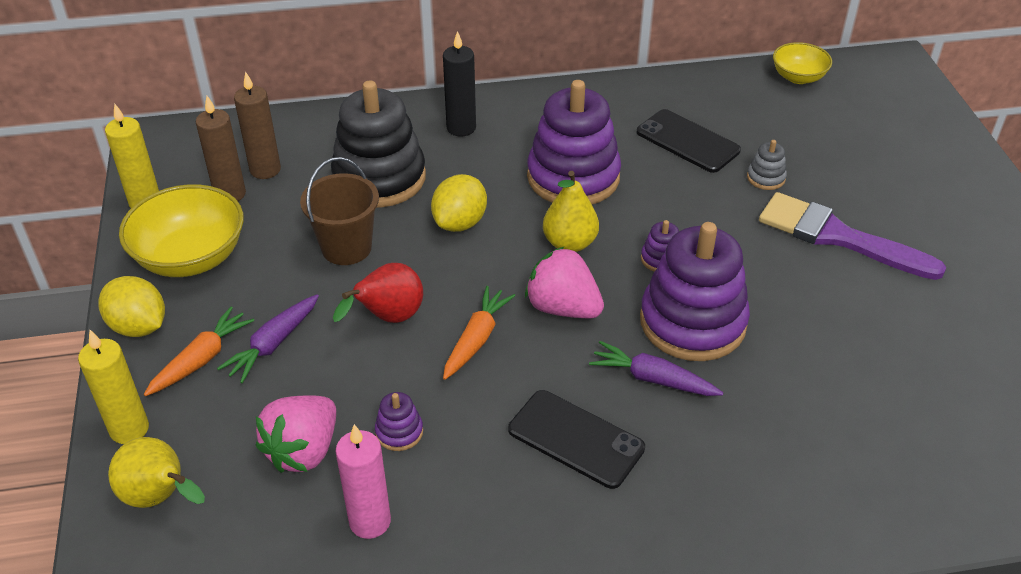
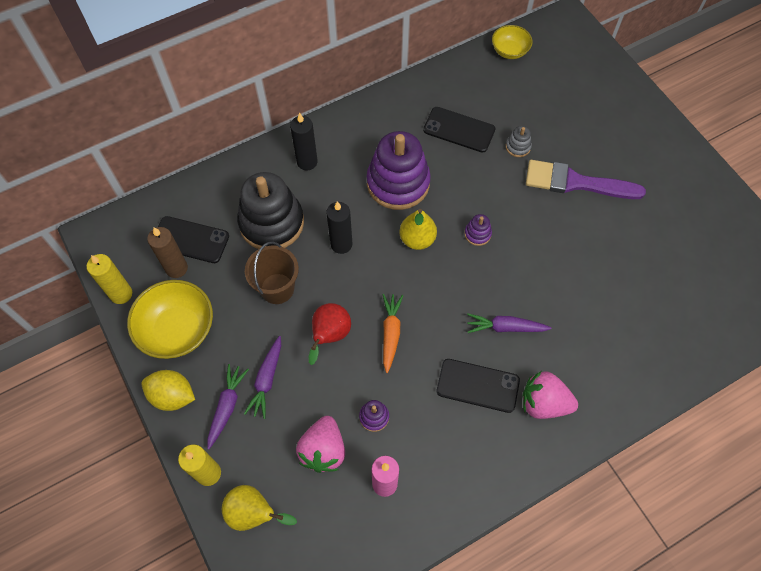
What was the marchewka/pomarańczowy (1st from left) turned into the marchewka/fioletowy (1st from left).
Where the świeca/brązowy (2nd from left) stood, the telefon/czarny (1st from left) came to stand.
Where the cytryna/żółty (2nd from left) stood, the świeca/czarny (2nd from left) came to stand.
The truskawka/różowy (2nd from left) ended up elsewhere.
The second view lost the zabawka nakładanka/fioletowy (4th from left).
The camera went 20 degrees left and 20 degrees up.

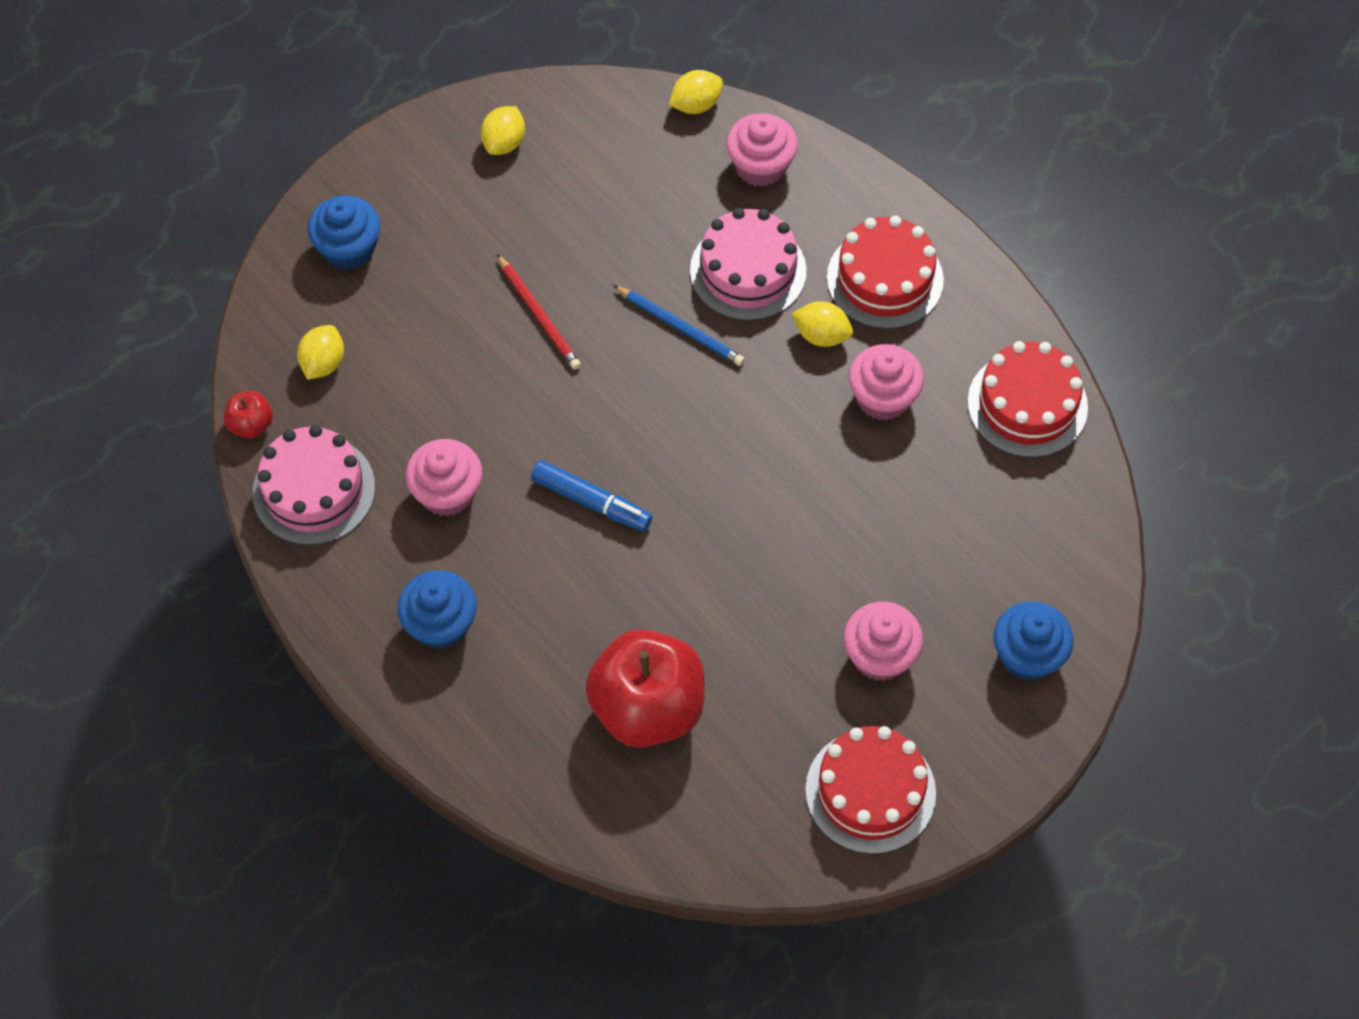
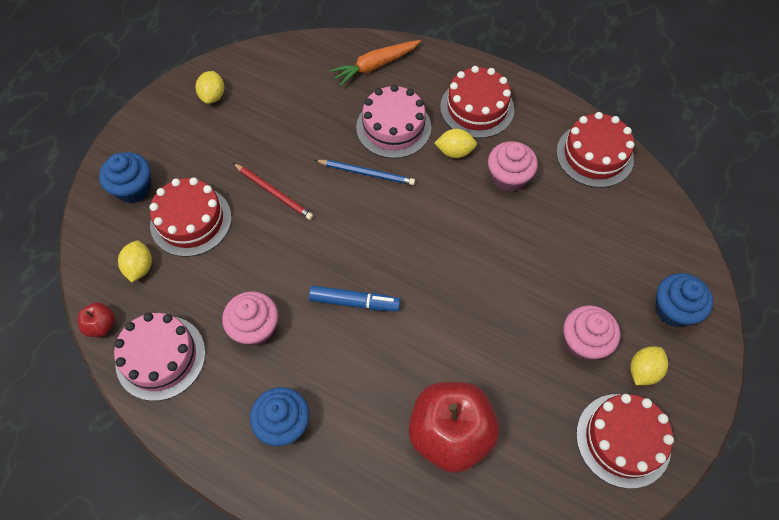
The cytryna/żółty (3rd from left in the first image) ended up elsewhere.
Where the muffinka/różowy (2nd from left) stood, the marchewka/pomarańczowy came to stand.
The second view gained the tort/czerwony (1st from left).
The camera went 20 degrees left and 0 degrees up.

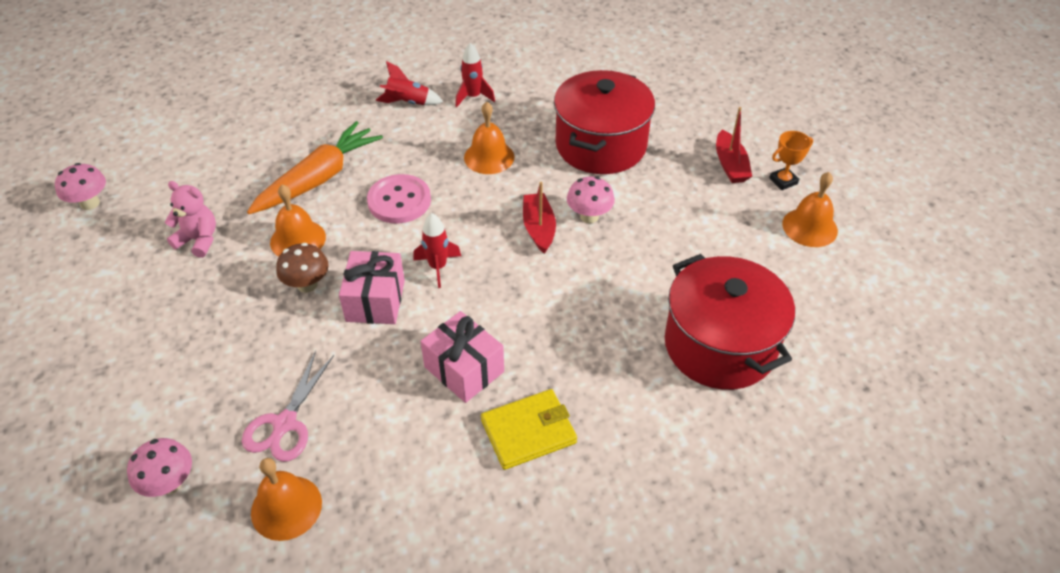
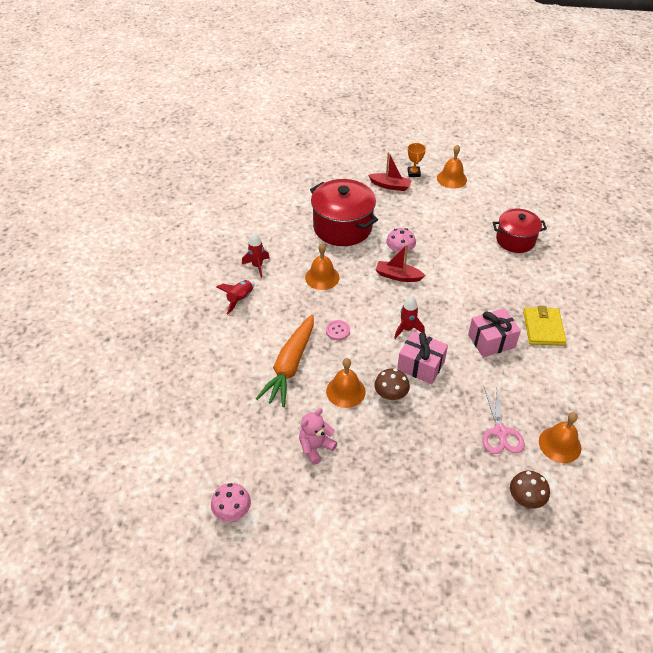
What was the grzyb/różowy (2nd from left) turned into the grzyb/brązowy (2nd from left).
The nożyczki/różowy ended up facing another way, 45 degrees clockwise from before.
The marchewka/pomarańczowy ended up facing another way, 135 degrees counterclockwise from before.
The size of the guzik/różowy changed by a factor of 0.55.
The size of the garnek/czerwony (2nd from left) changed by a factor of 0.65.
The camera went 65 degrees left and 0 degrees up.

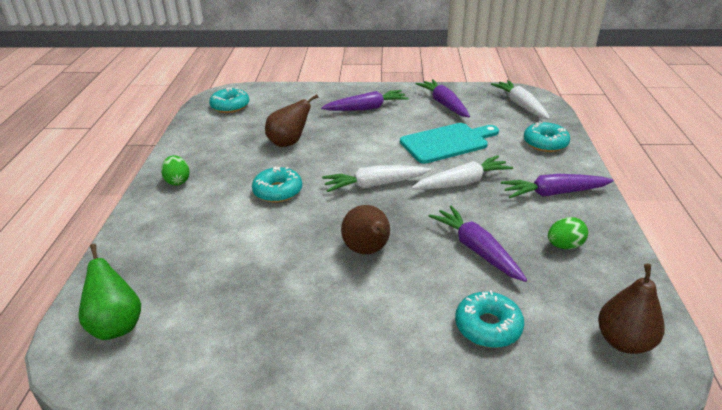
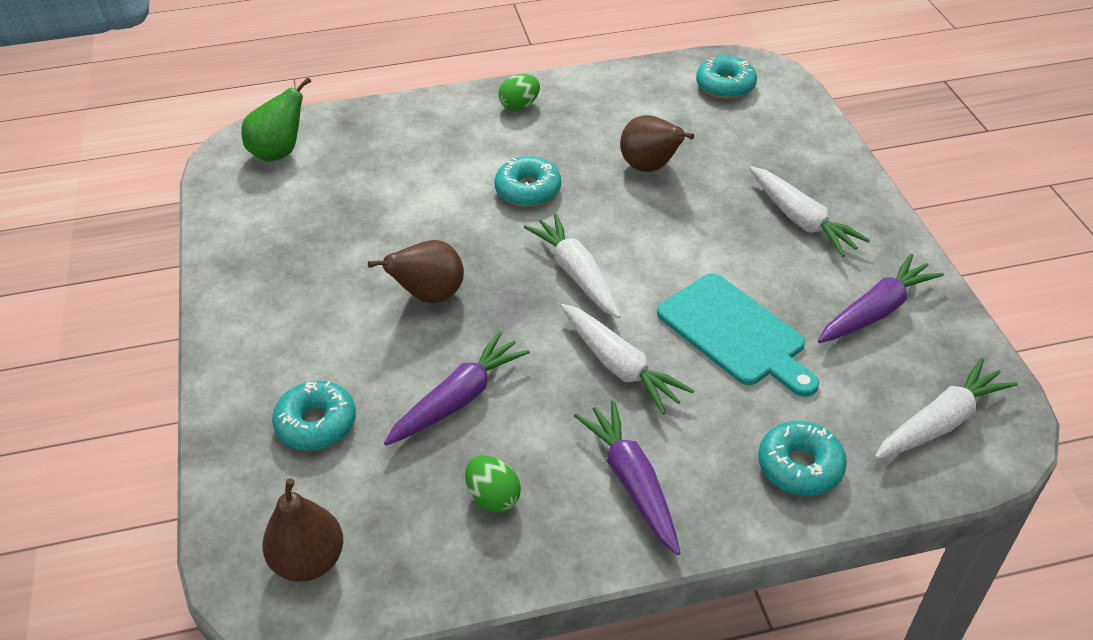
What was the marchewka/fioletowy (1st from left) turned into the marchewka/biały (3rd from left).
The camera went 75 degrees right and 10 degrees up.

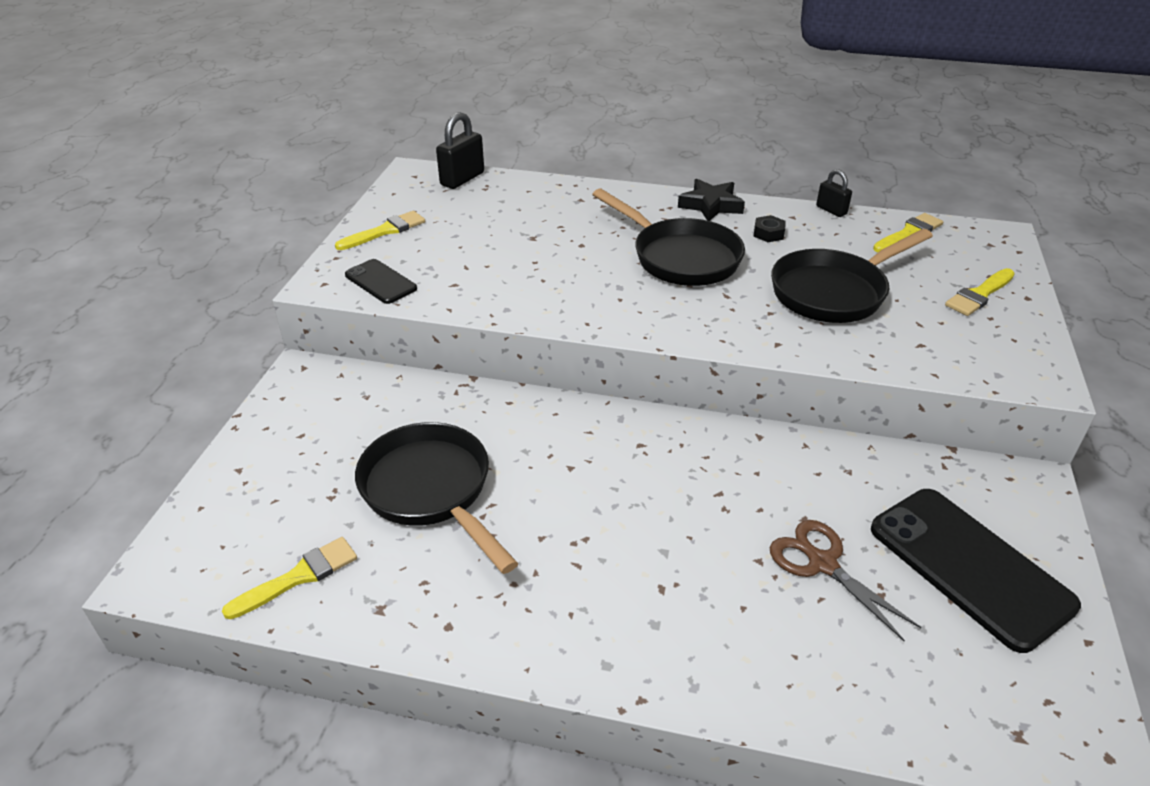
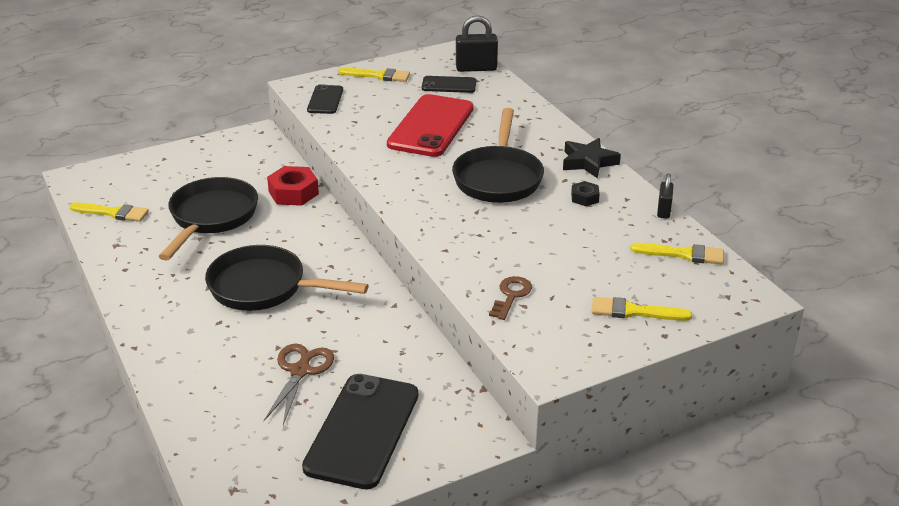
The patelnia/czarny (3rd from left in the first image) ended up elsewhere.
The second view gained the nakrętka/czerwony.
The second view gained the telefon/czerwony.
The second view gained the telefon/czarny (3rd from left).
The second view gained the klucz/brązowy.
The camera went 50 degrees right and 5 degrees down.

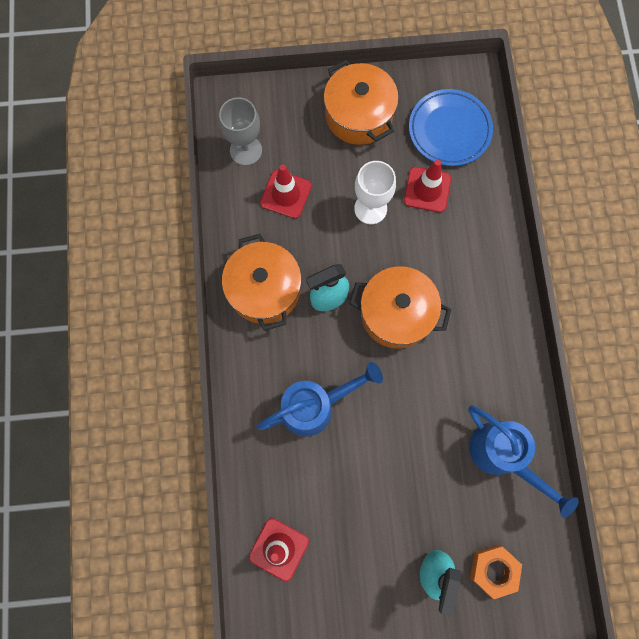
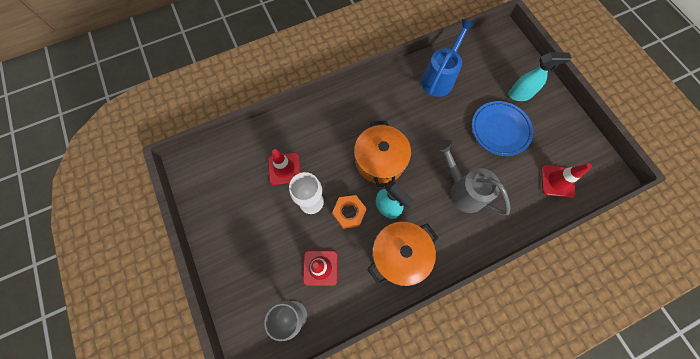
What was the konewka/niebieski (1st from left) turned into the konewka/szary.
The second view lost the garnek/pomarańczowy (2nd from left).
The talerz/niebieski ended up elsewhere.
The nakrętka/pomarańczowy ended up elsewhere.
The camera went 110 degrees left and 5 degrees down.

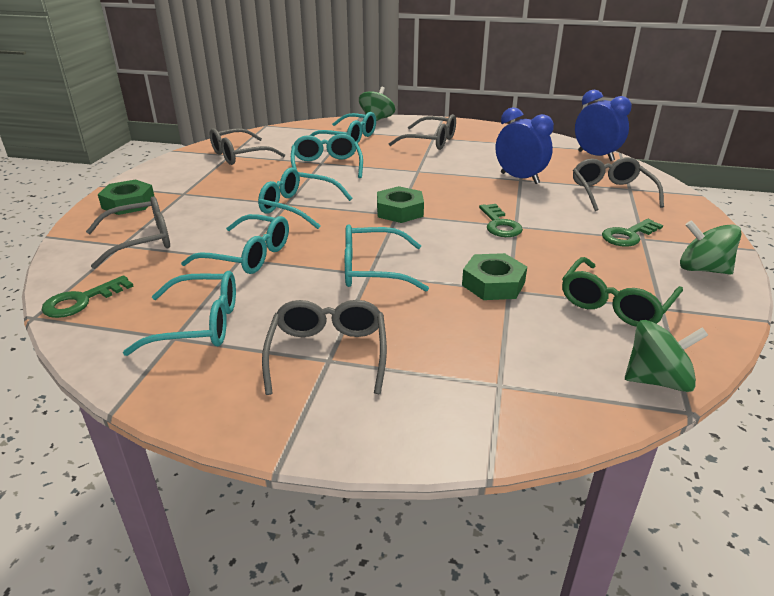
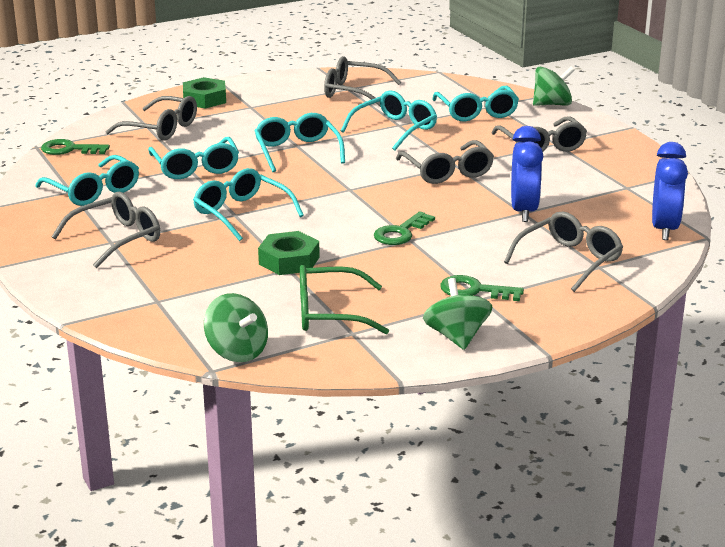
The second view lost the nakrętka/zielony (2nd from left).
The second view gained the okulary/szary (4th from left).
The camera went 50 degrees right and 5 degrees down.

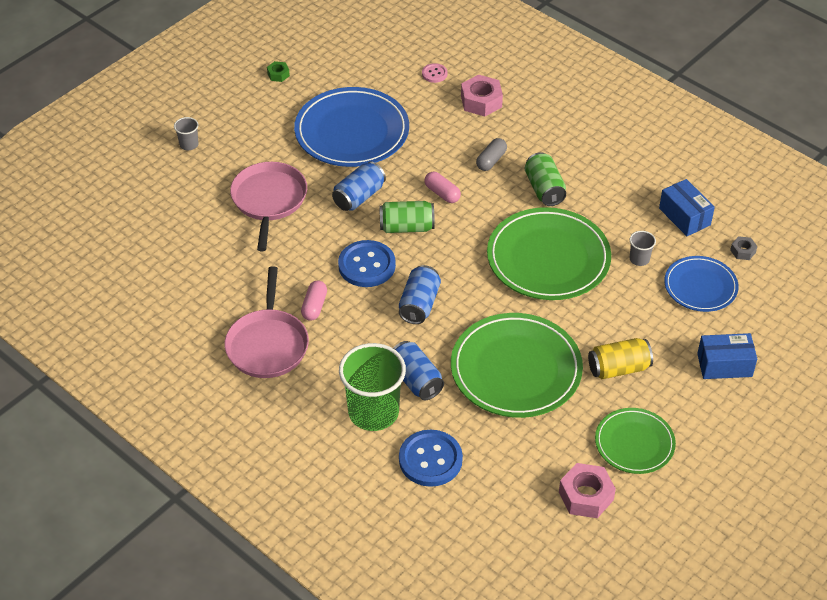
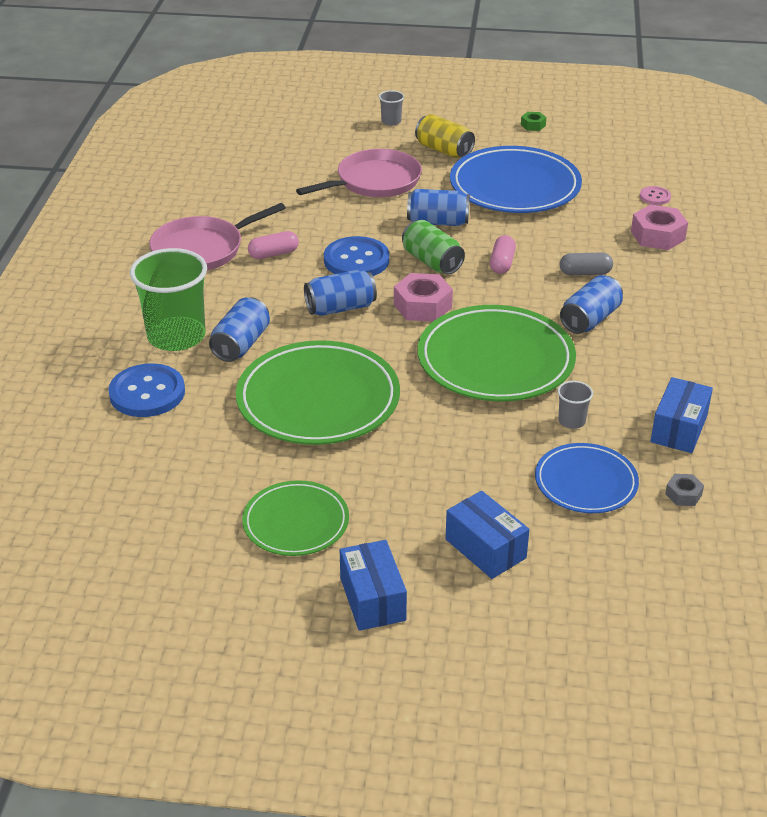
What was the puszka/zielony (2nd from left) turned into the puszka/niebieski (4th from left).
The nakrętka/różowy (2nd from left in the first image) ended up elsewhere.
The puszka/żółty ended up elsewhere.
The second view gained the pudełko/niebieski (1st from left).
The camera went 55 degrees right and 10 degrees down.

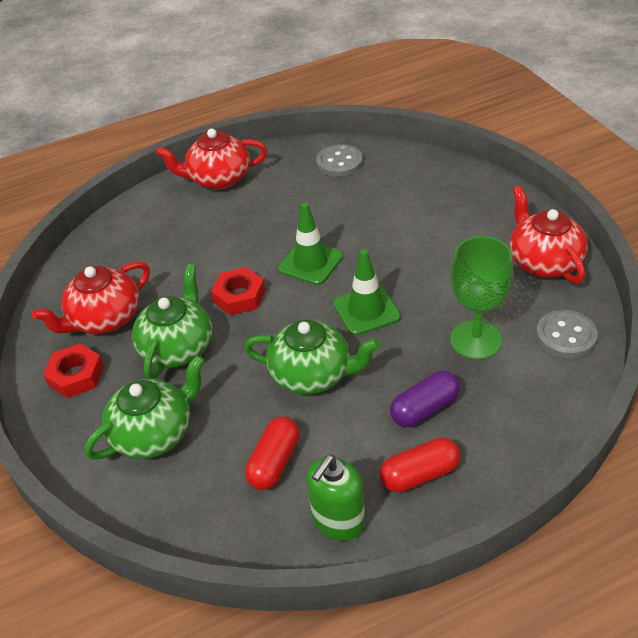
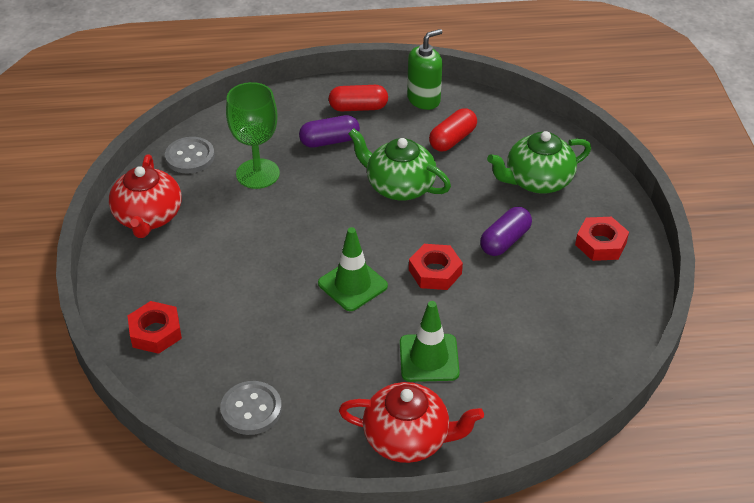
The second view lost the imbryk/czerwony (1st from left).
Where the imbryk/zielony (2nd from left) stood, the kapsułka/fioletowy (2nd from left) came to stand.
The pachołek/zielony (2nd from left) ended up elsewhere.
The second view gained the nakrętka/czerwony (1st from left).
The camera went 165 degrees left and 0 degrees up.

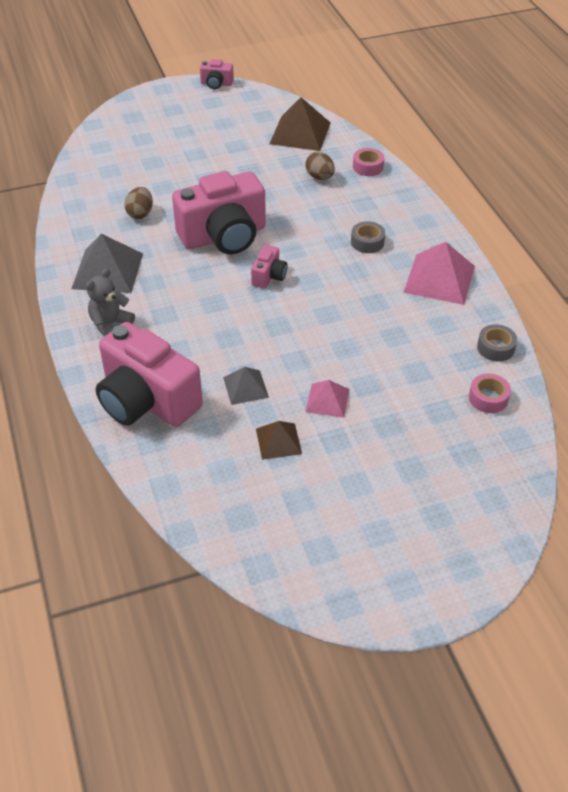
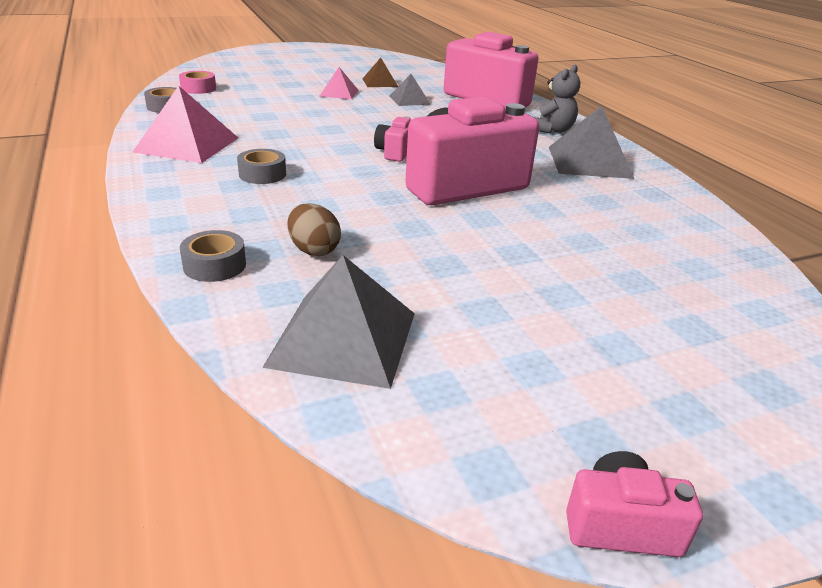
The second view lost the jajko/brązowy (1st from left).
What was the piramida/brązowy (2nd from left) turned into the piramida/szary (1st from left).
What was the taśma klejąca/różowy (1st from left) turned into the taśma klejąca/szary (2nd from left).
The camera went 175 degrees right and 15 degrees down.

